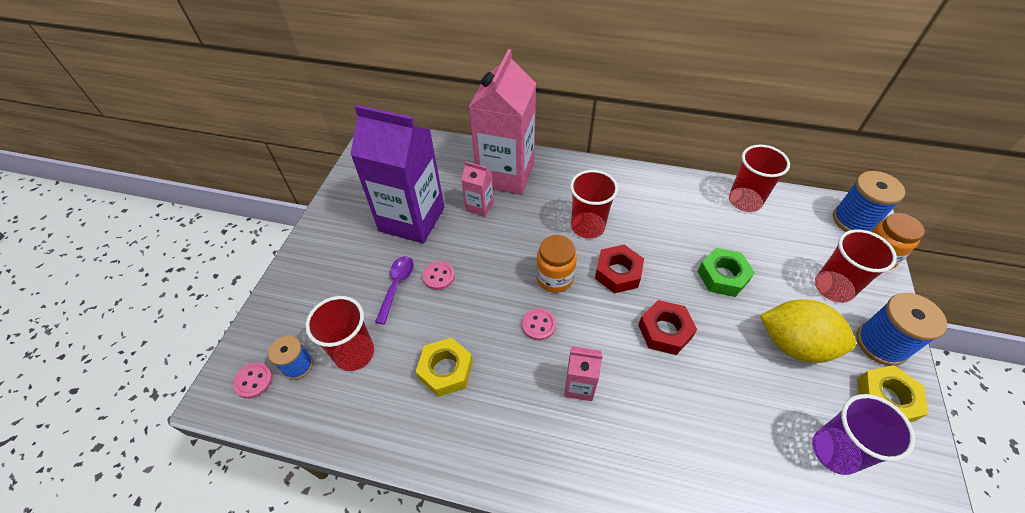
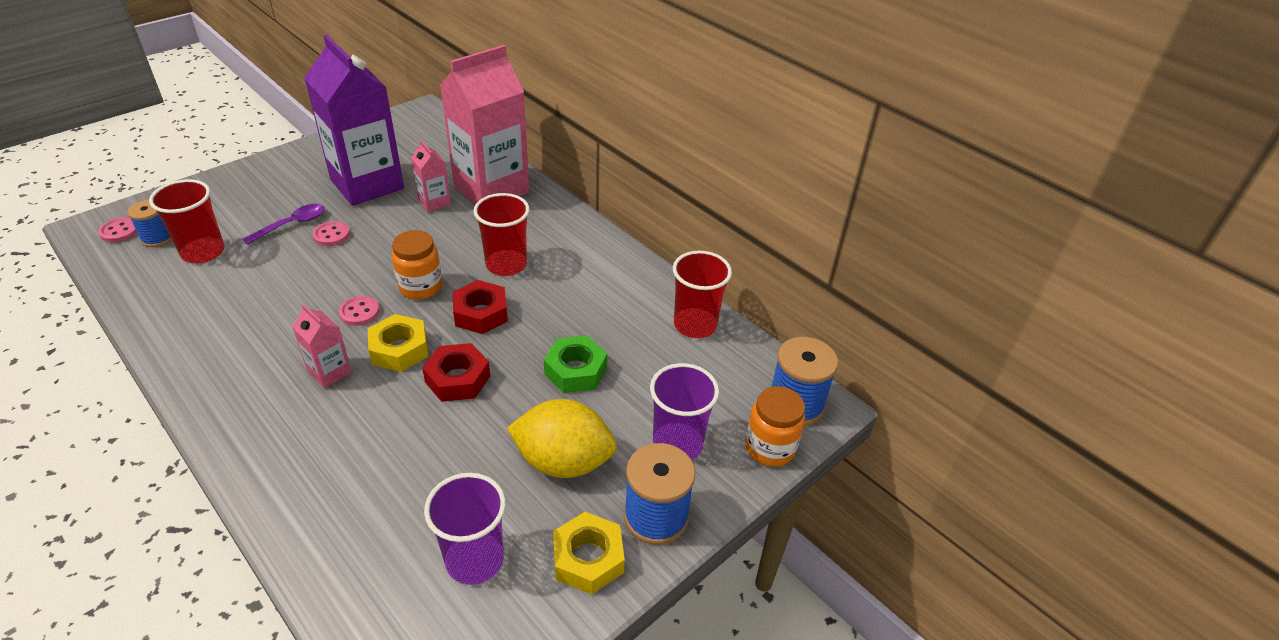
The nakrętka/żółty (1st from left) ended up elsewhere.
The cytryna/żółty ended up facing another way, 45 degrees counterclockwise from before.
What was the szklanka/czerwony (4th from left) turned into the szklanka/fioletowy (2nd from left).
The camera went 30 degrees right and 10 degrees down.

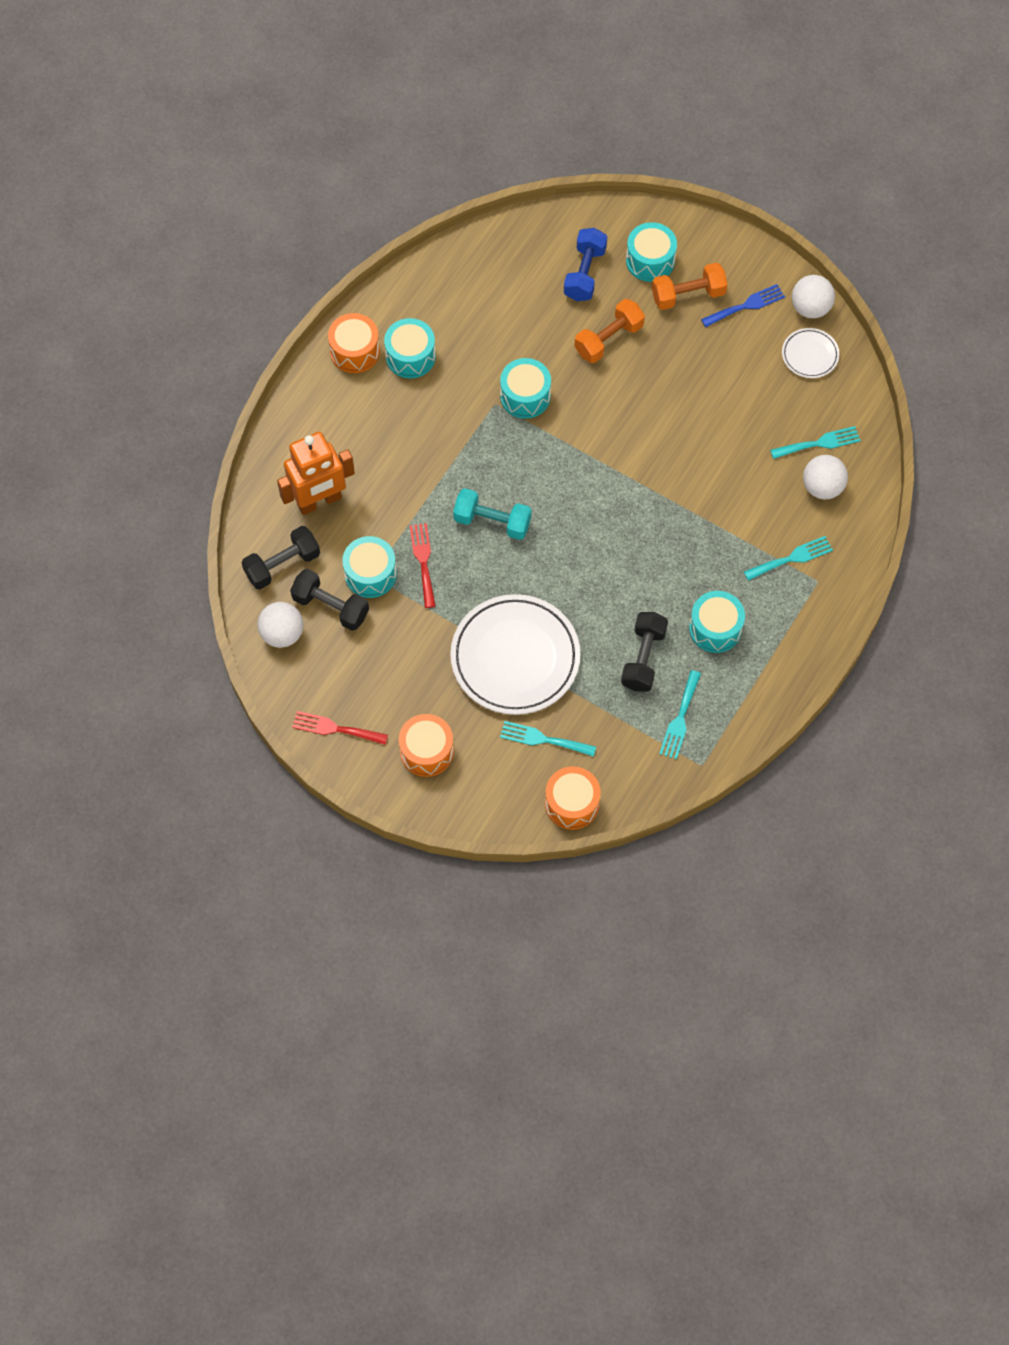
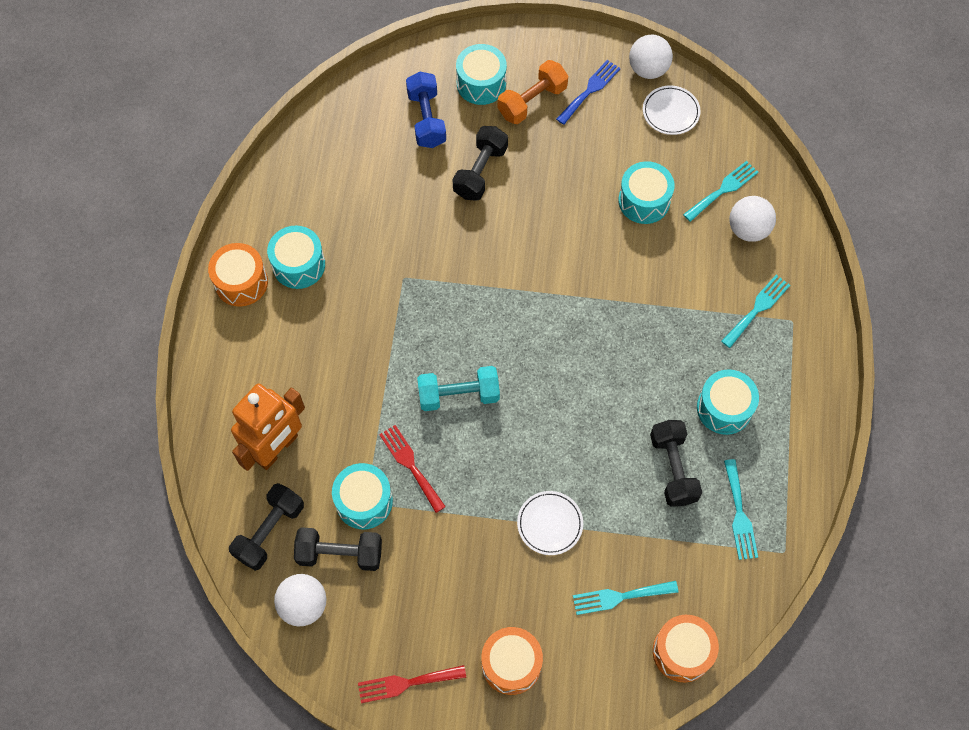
The size of the talerz/biały (1st from left) changed by a factor of 0.47.
The bęben/turkusowy (3rd from left in the first image) ended up elsewhere.
What was the hantel/pomarańczowy (1st from left) turned into the hantel/czarny (3rd from left).
The camera went 25 degrees left and 0 degrees up.

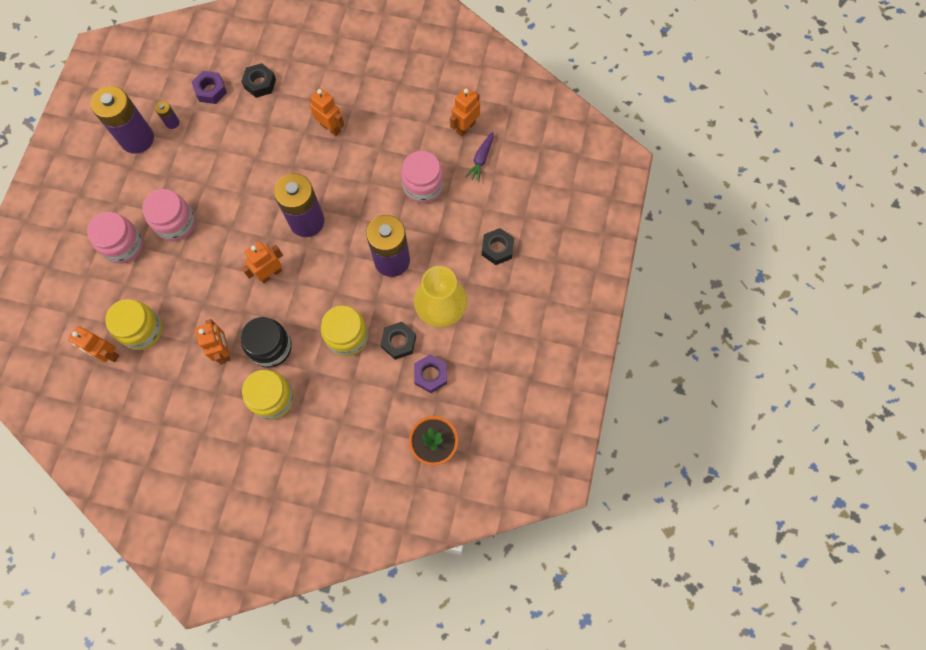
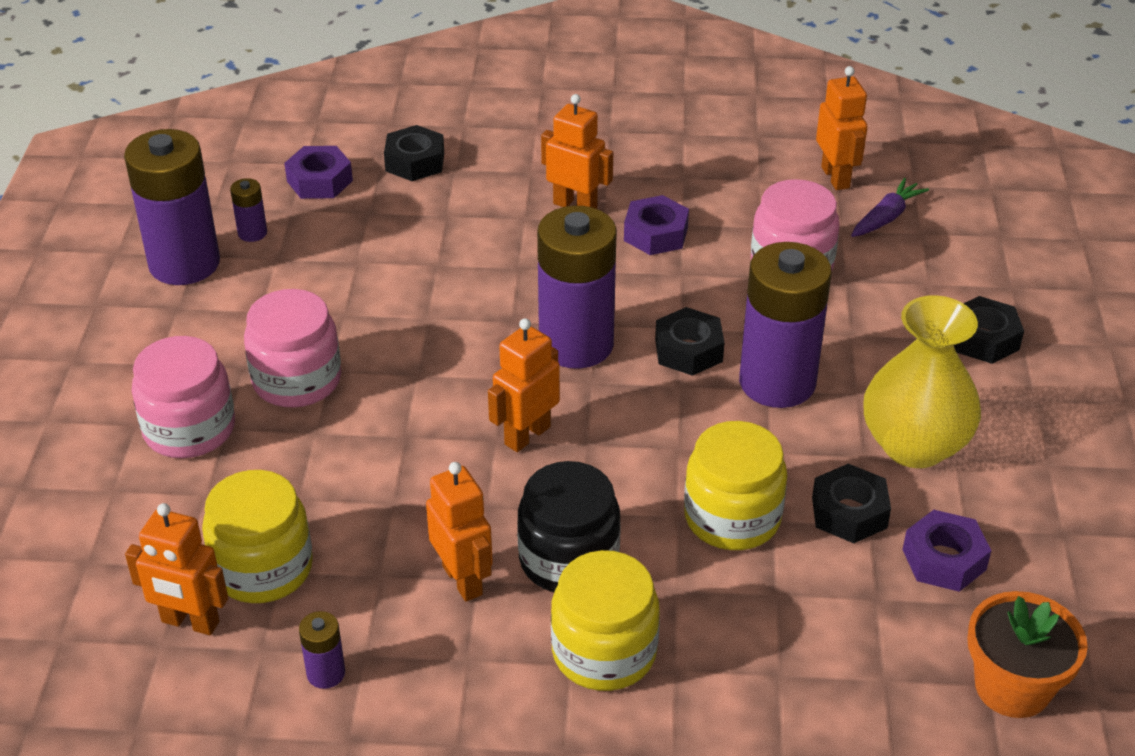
The robot/pomarańczowy (5th from left) ended up facing another way, 135 degrees clockwise from before.
The marchewka/fioletowy ended up facing another way, 150 degrees counterclockwise from before.
The second view gained the bateria/fioletowy (3rd from left).
The second view gained the nakrętka/fioletowy (2nd from left).
The second view gained the nakrętka/czarny (2nd from left).
The camera went 10 degrees left and 30 degrees down.

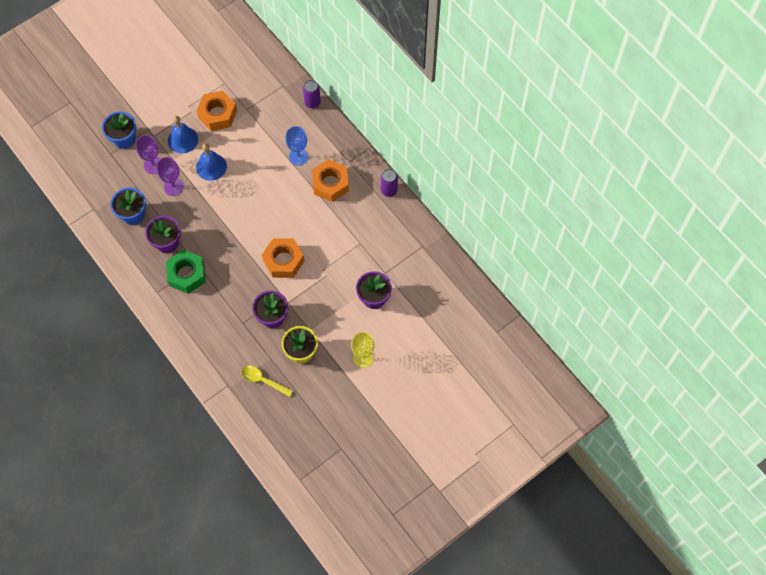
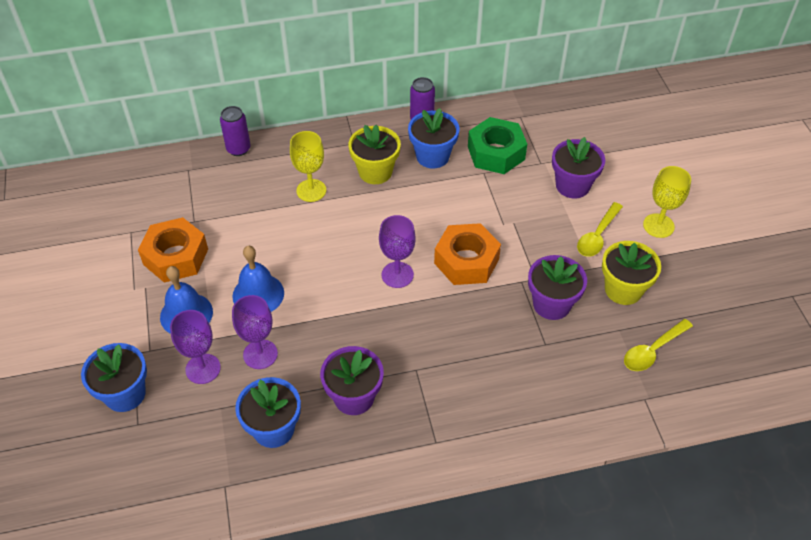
The nakrętka/zielony ended up elsewhere.
What was the kielich/niebieski turned into the kielich/żółty (1st from left).
Where the nakrętka/pomarańczowy (3rd from left) stood, the doniczka/żółty (1st from left) came to stand.
The second view gained the kielich/fioletowy (3rd from left).
The second view gained the doniczka/niebieski (3rd from left).
The second view gained the łyżka/żółty (1st from left).
The camera went 65 degrees left and 15 degrees down.

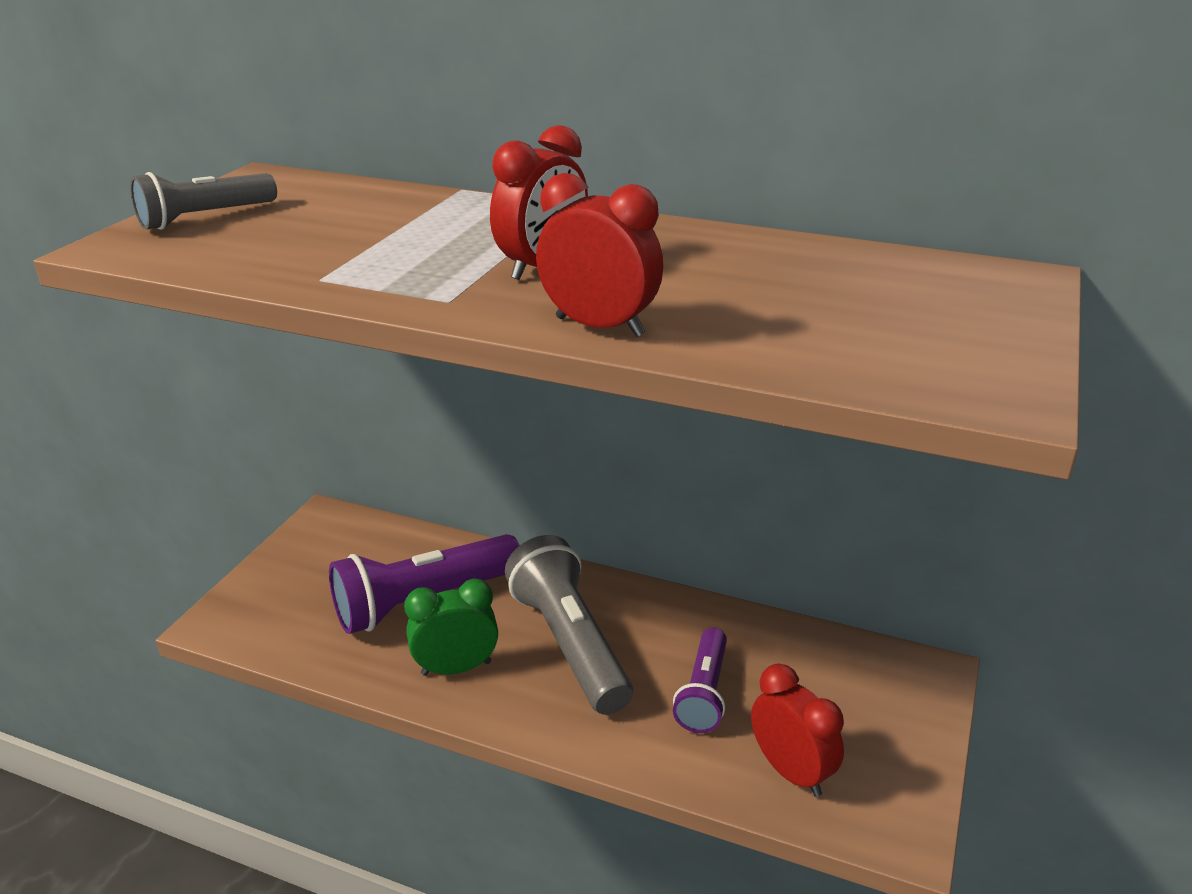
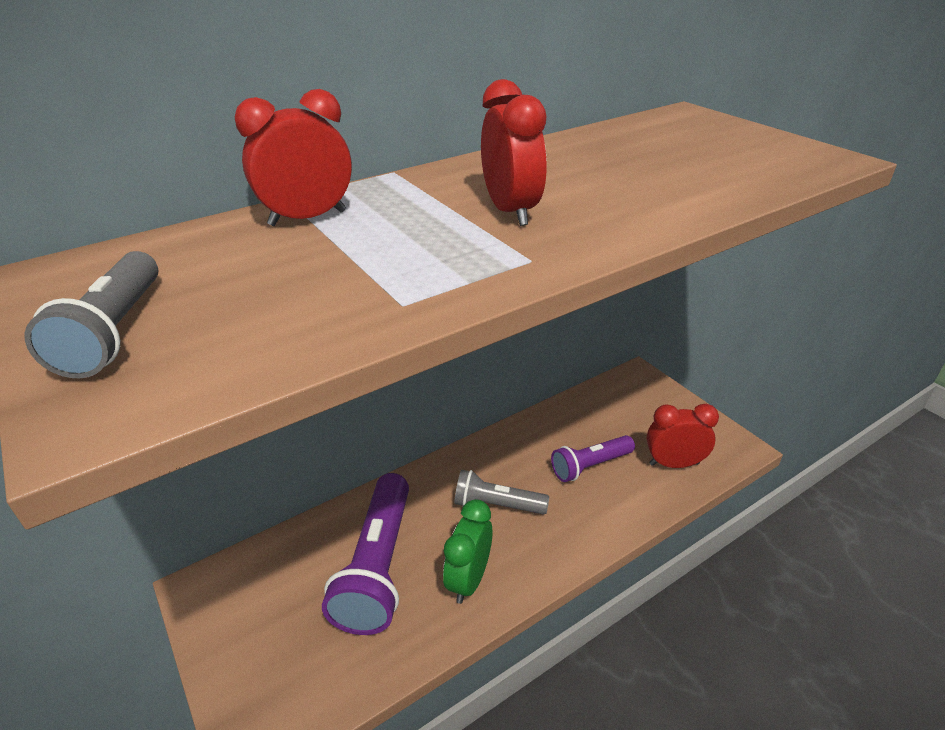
The size of the latarka/szary (2nd from left) changed by a factor of 0.59.
The budzik/czerwony (2nd from left in the first image) ended up elsewhere.
The latarka/fioletowy (2nd from left) ended up facing another way, 105 degrees clockwise from before.
The camera went 55 degrees left and 5 degrees up.

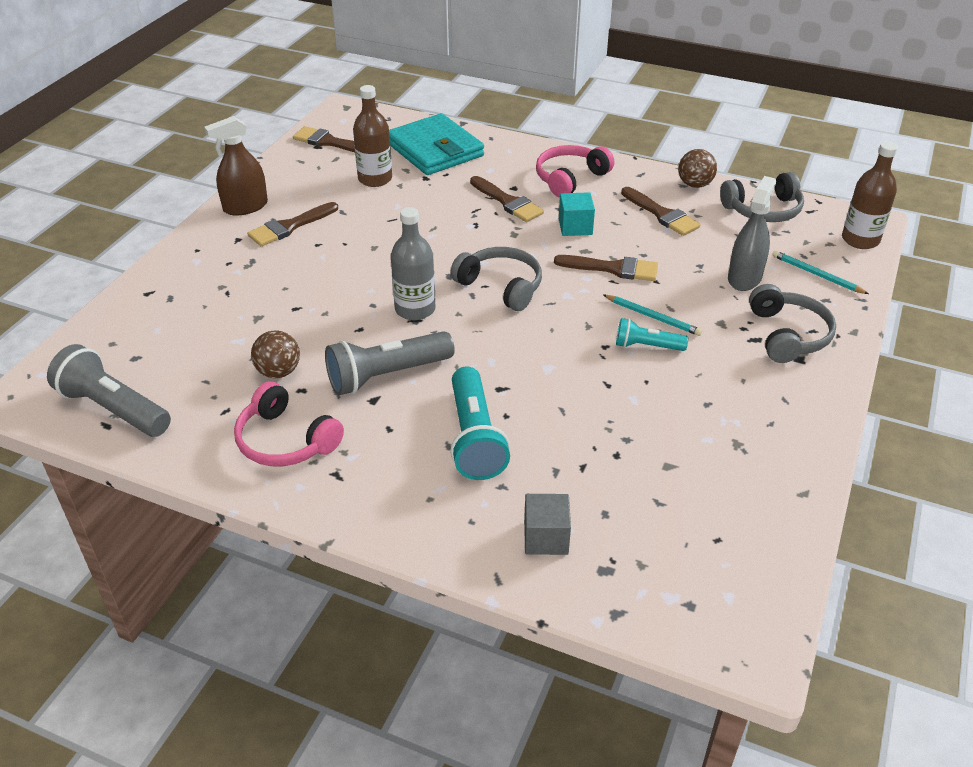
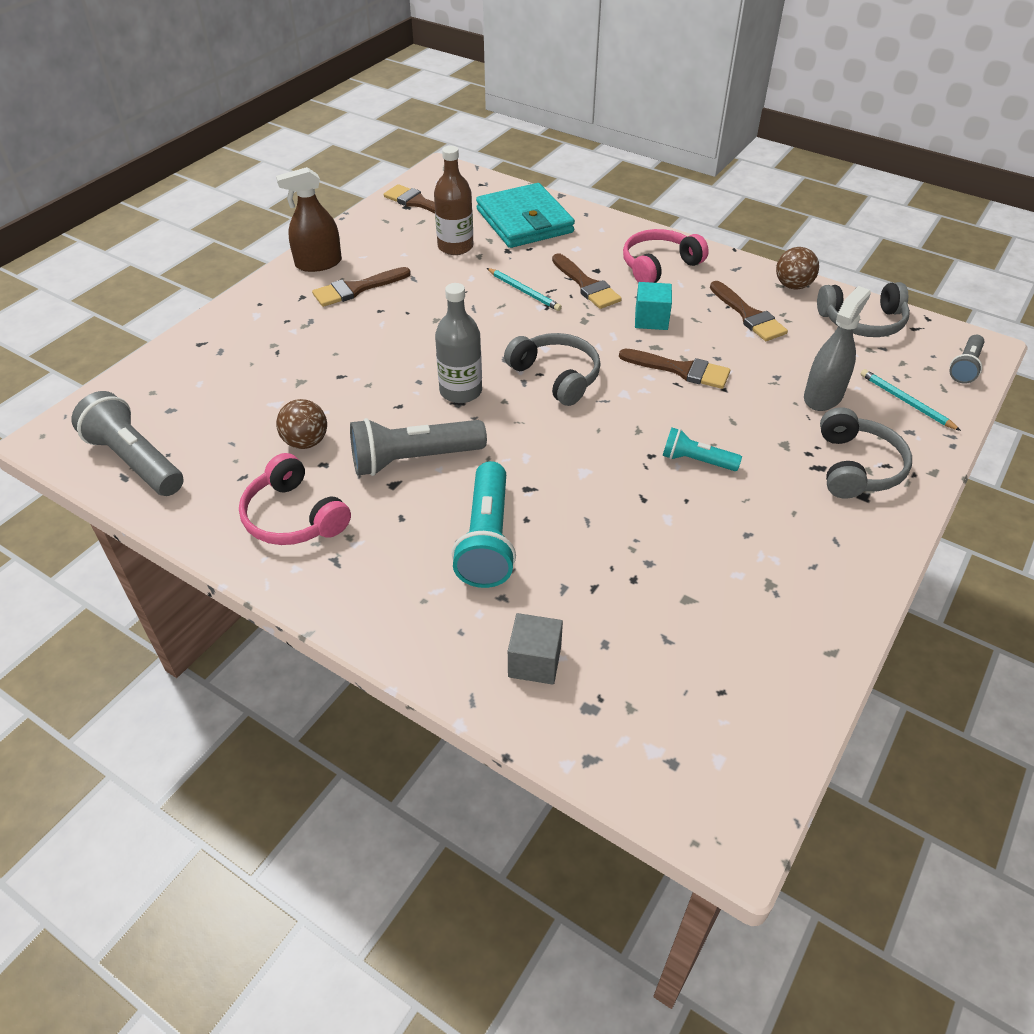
The ołówek/turkusowy (1st from left) ended up elsewhere.
Where the butelka/brązowy (2nd from left) stood, the latarka/szary (3rd from left) came to stand.
The camera went 10 degrees right and 5 degrees up.

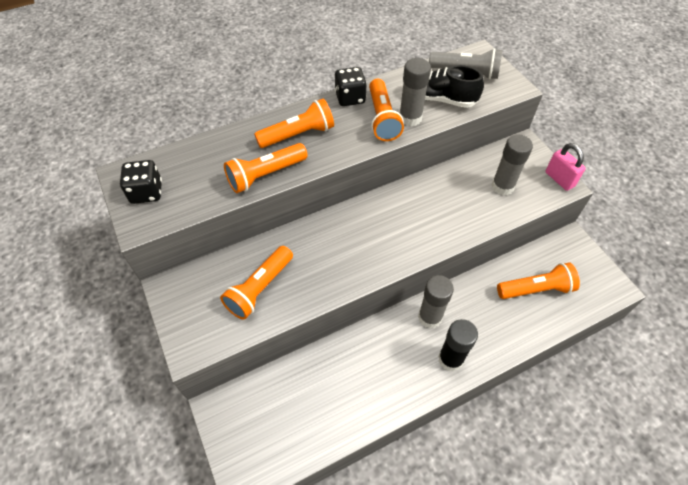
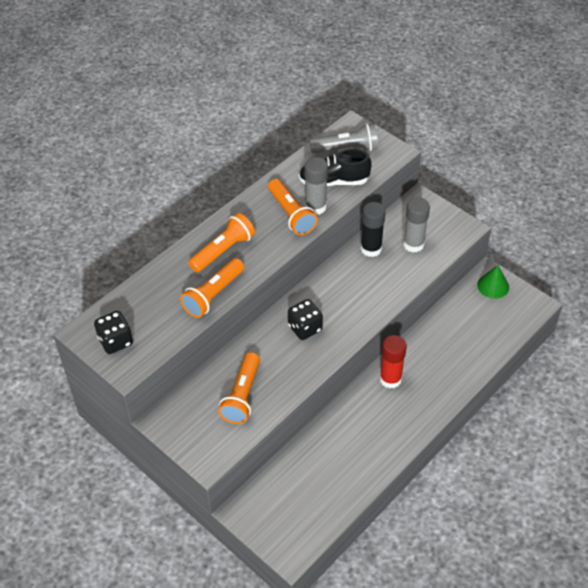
The kostka do gry/czarny (2nd from left) ended up elsewhere.
What was the klej w sztyfcie/szary (2nd from left) turned into the klej w sztyfcie/czerwony.
The klej w sztyfcie/czarny ended up elsewhere.
The second view lost the latarka/pomarańczowy (5th from left).
The second view lost the kłódka/różowy.
The second view gained the stożek/zielony.
The camera went 20 degrees left and 5 degrees down.

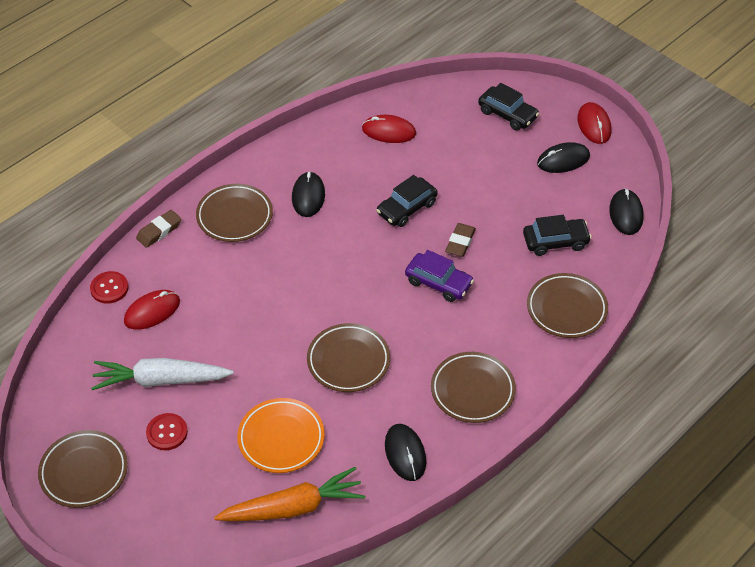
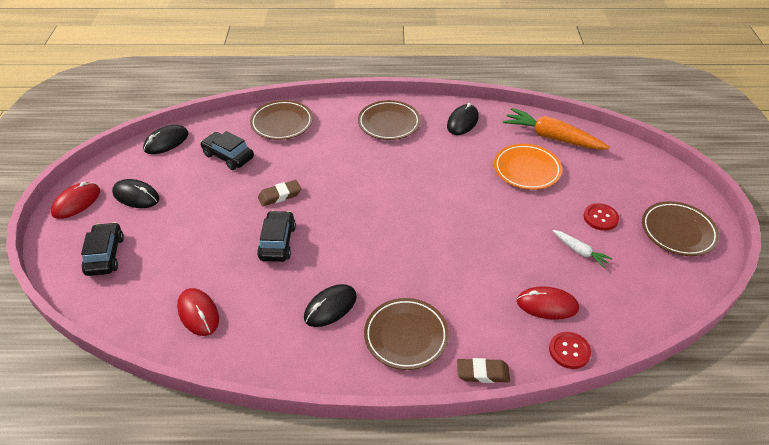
The size of the marchewka/biały changed by a factor of 0.51.
The second view lost the talerz/brązowy (3rd from left).
The samochód/czarny (1st from left in the first image) ended up facing another way, 90 degrees counterclockwise from before.
The second view lost the samochód/fioletowy.
The camera went 135 degrees left and 5 degrees down.

